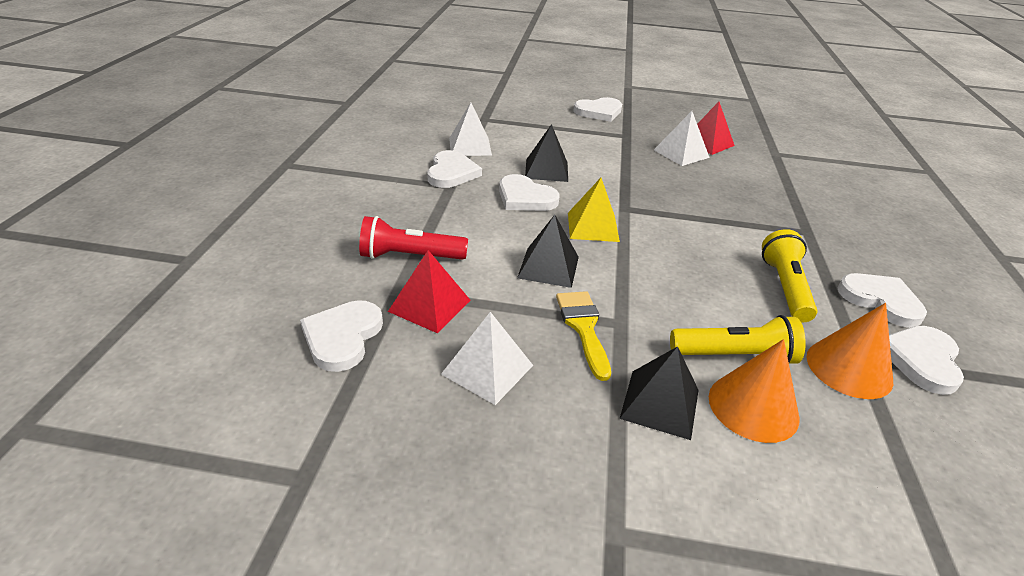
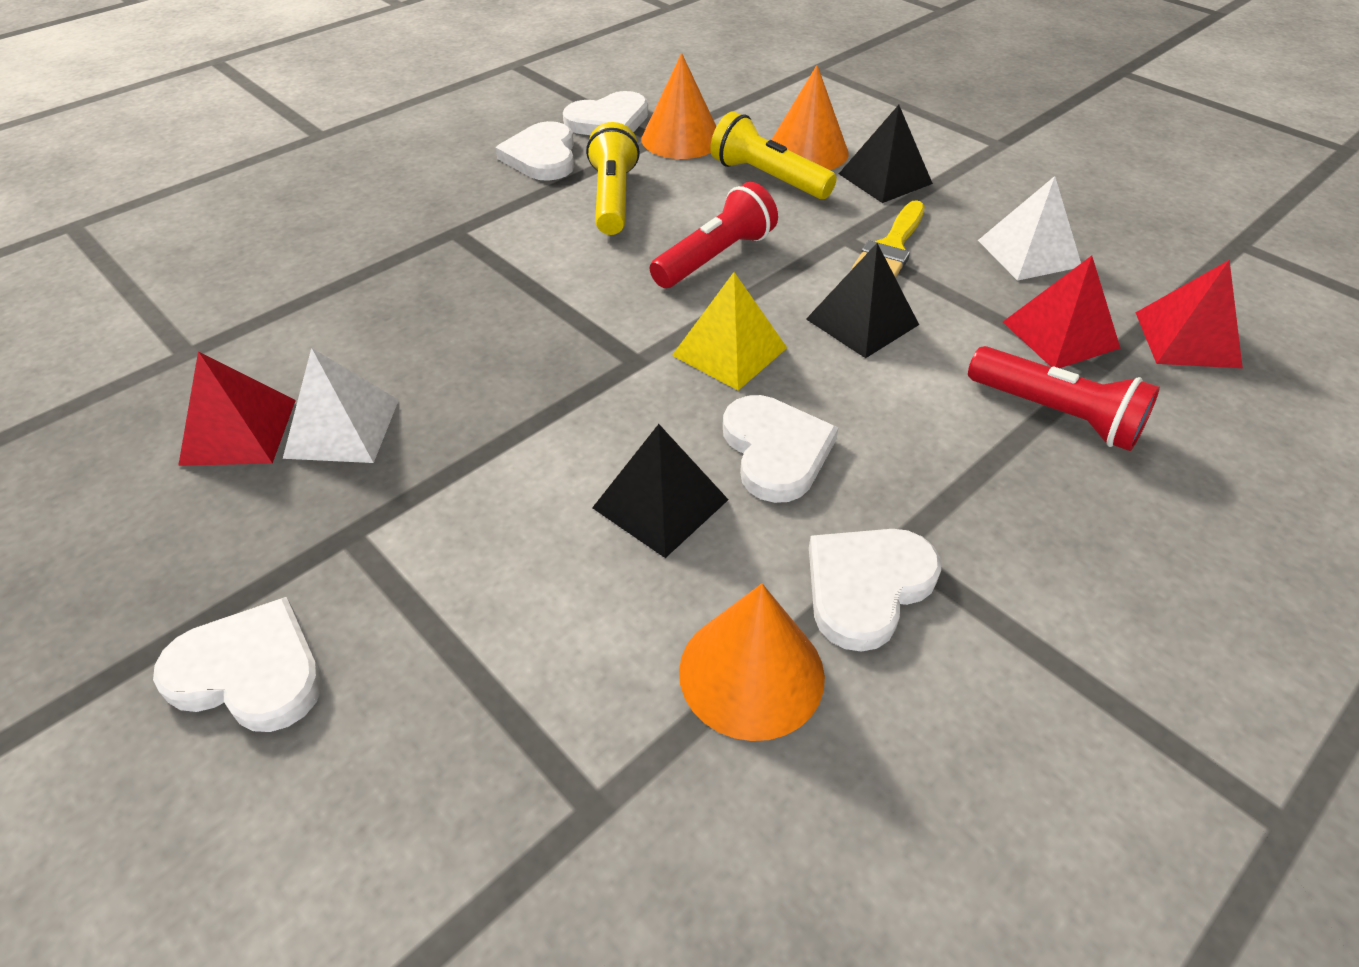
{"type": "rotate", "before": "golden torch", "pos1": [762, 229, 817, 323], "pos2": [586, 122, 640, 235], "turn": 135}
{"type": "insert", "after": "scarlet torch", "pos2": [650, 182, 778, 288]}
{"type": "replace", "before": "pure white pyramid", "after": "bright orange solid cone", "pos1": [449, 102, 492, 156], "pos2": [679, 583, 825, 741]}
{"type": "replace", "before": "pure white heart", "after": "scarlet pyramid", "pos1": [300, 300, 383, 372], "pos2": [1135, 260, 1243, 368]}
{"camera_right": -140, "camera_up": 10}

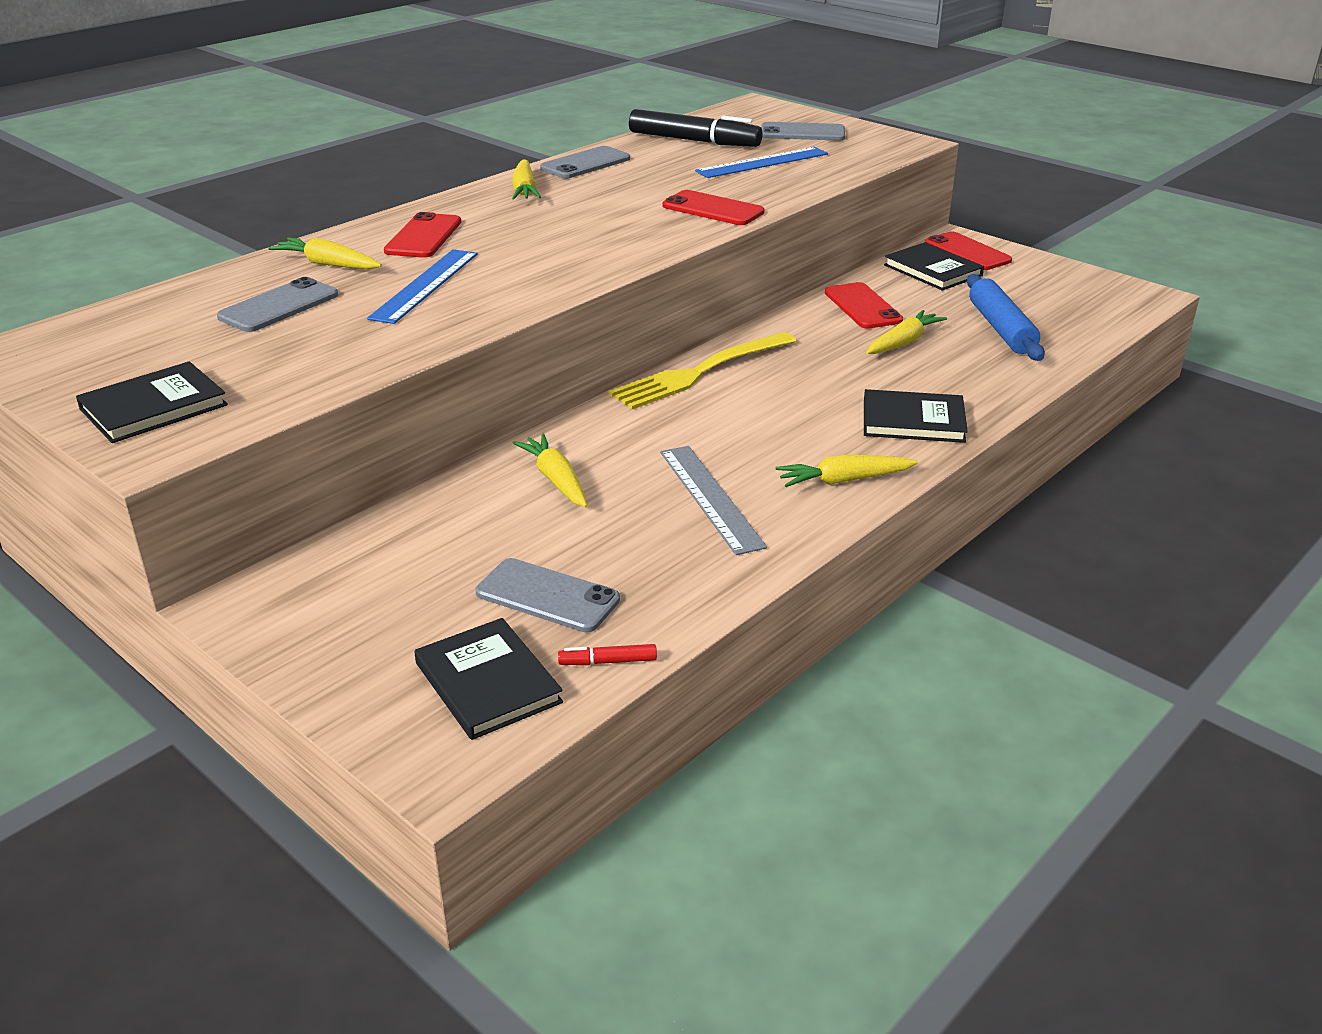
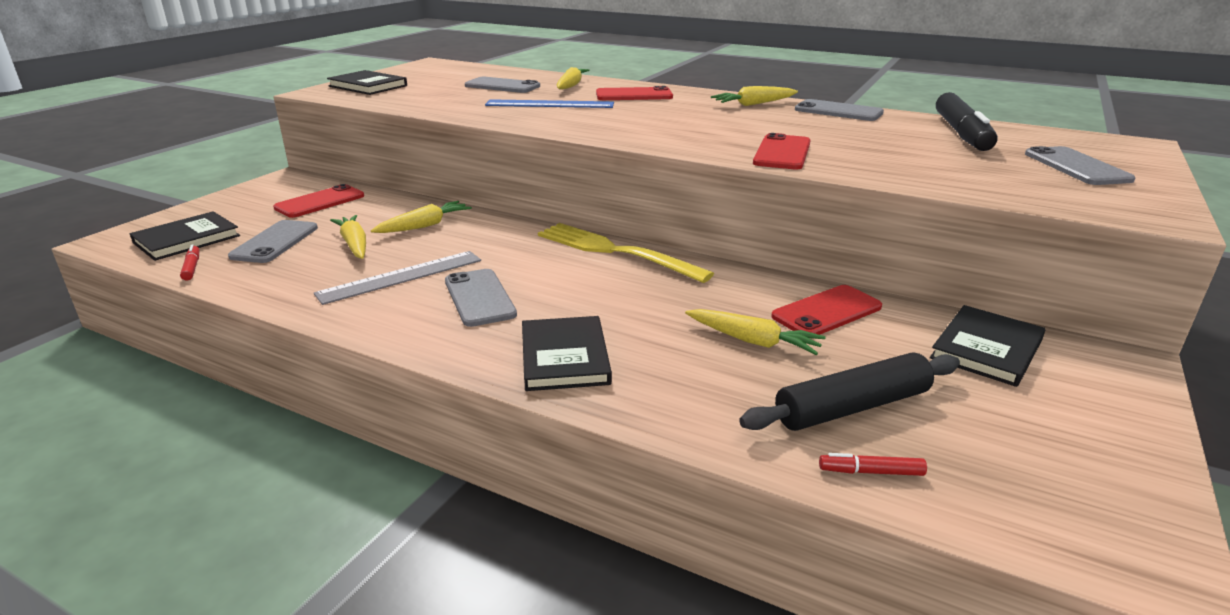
{"type": "move", "before": "scarlet smartphone", "pos1": [925, 231, 1012, 270], "pos2": [273, 184, 364, 218]}
{"type": "move", "before": "golden root vegetable", "pos1": [776, 455, 918, 487], "pos2": [330, 215, 366, 259]}
{"type": "insert", "after": "ash-grey smartphone", "pos2": [445, 269, 517, 327]}
{"type": "recolor", "before": "blue dough roller", "after": "jet-black dough roller", "pos1": [967, 274, 1045, 361], "pos2": [739, 352, 960, 431]}
{"type": "insert", "after": "scarlet marker", "pos2": [819, 453, 927, 476]}
{"type": "delete", "before": "blue measuring stick", "pos1": [695, 147, 828, 178]}
{"camera_right": 75, "camera_up": -5}

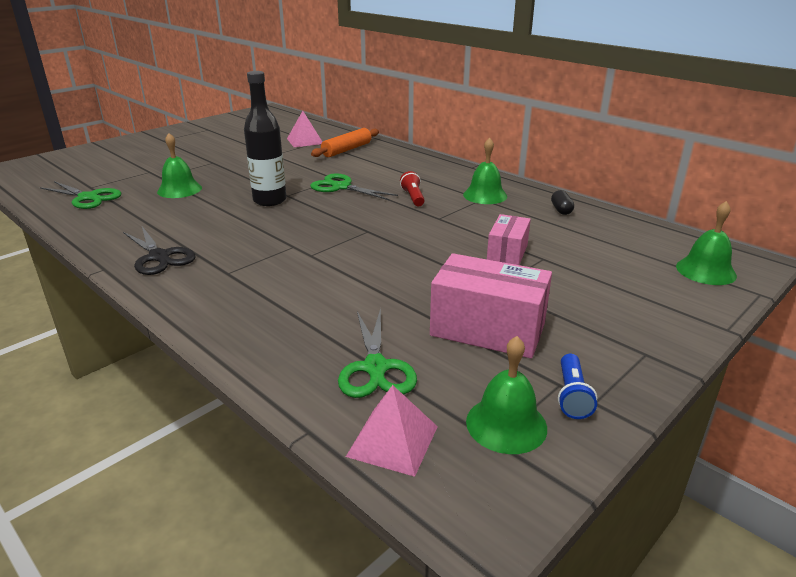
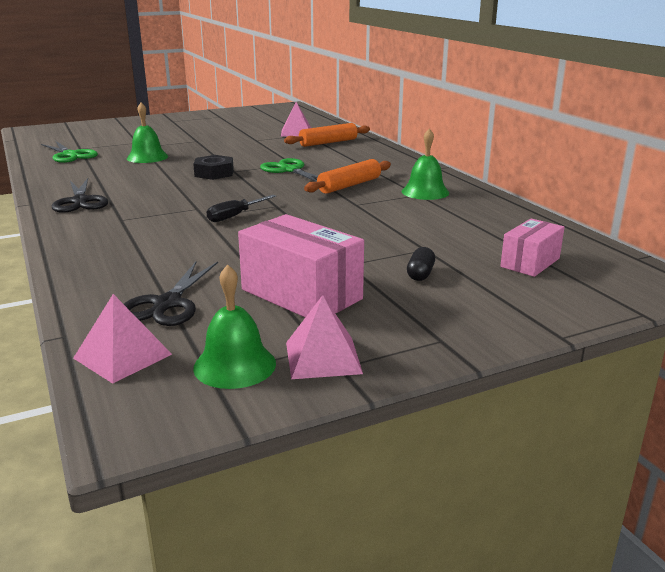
{"type": "recolor", "before": "green shears", "after": "jet-black shears", "pos1": [338, 308, 417, 398], "pos2": [124, 262, 218, 326]}
{"type": "replace", "before": "jet-black flask", "after": "jet-black hex nut", "pos1": [244, 71, 286, 206], "pos2": [193, 155, 234, 180]}
{"type": "insert", "after": "jet-black flat screwdriver", "pos2": [206, 195, 276, 222]}
{"type": "replace", "before": "blue torch", "after": "rose-pink pyramid", "pos1": [558, 354, 597, 419], "pos2": [286, 295, 363, 379]}
{"type": "replace", "before": "scarlet torch", "after": "bright orange dough roller", "pos1": [400, 171, 425, 206], "pos2": [304, 159, 391, 194]}
{"type": "move", "before": "jet-black pill shape", "pos1": [551, 190, 574, 215], "pos2": [407, 247, 435, 281]}
{"type": "move", "before": "rose-pink parcel", "pos1": [487, 214, 531, 265], "pos2": [500, 218, 565, 277]}
{"type": "delete", "before": "green bell", "pos1": [676, 201, 737, 285]}
{"camera_right": 20, "camera_up": -5}

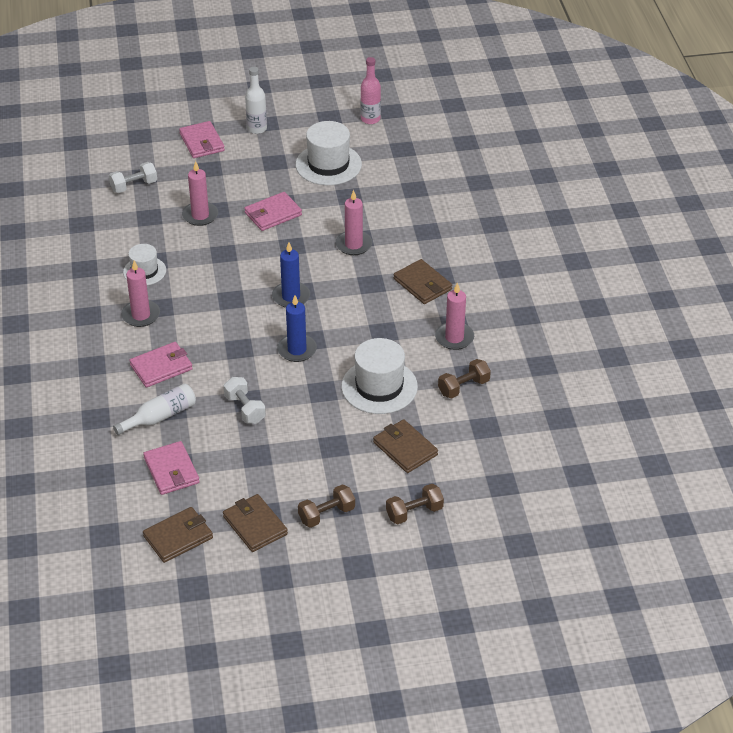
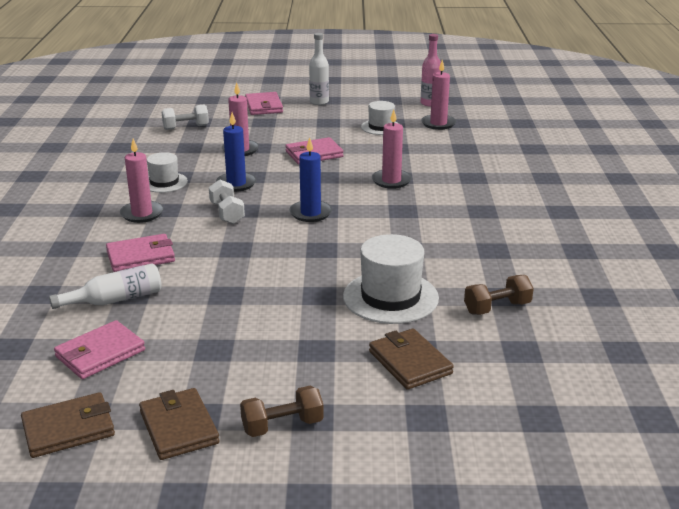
{"type": "rotate", "before": "rose-pink billfold", "pos1": [143, 441, 200, 495], "pos2": [54, 320, 145, 379], "turn": 60}
{"type": "move", "before": "pure white free weight", "pos1": [224, 377, 266, 424], "pos2": [209, 179, 245, 224]}
{"type": "move", "before": "blue pillar candle", "pos1": [277, 295, 317, 362], "pos2": [216, 112, 257, 192]}
{"type": "resize", "before": "pure white hat", "pos1": [295, 121, 362, 185], "pos2": [361, 101, 399, 135], "scale": 0.6}
{"type": "move", "before": "rose-pink pillar candle", "pos1": [435, 283, 474, 350], "pos2": [421, 60, 456, 130]}
{"type": "delete", "before": "brown free weight", "pos1": [386, 484, 444, 524]}
{"type": "delete", "before": "brown billfold", "pos1": [394, 259, 452, 304]}
{"camera_right": 10, "camera_up": -15}

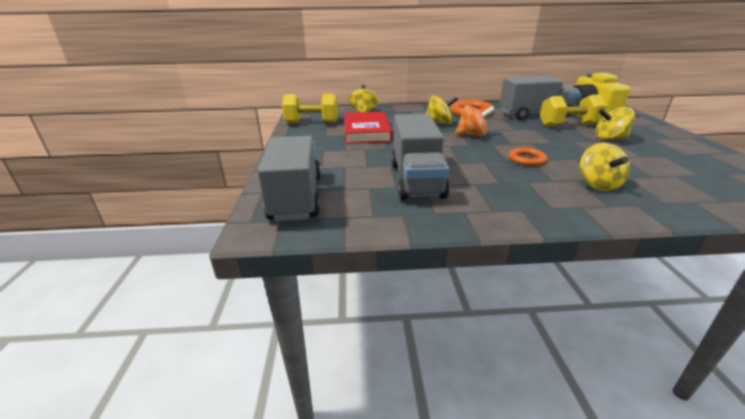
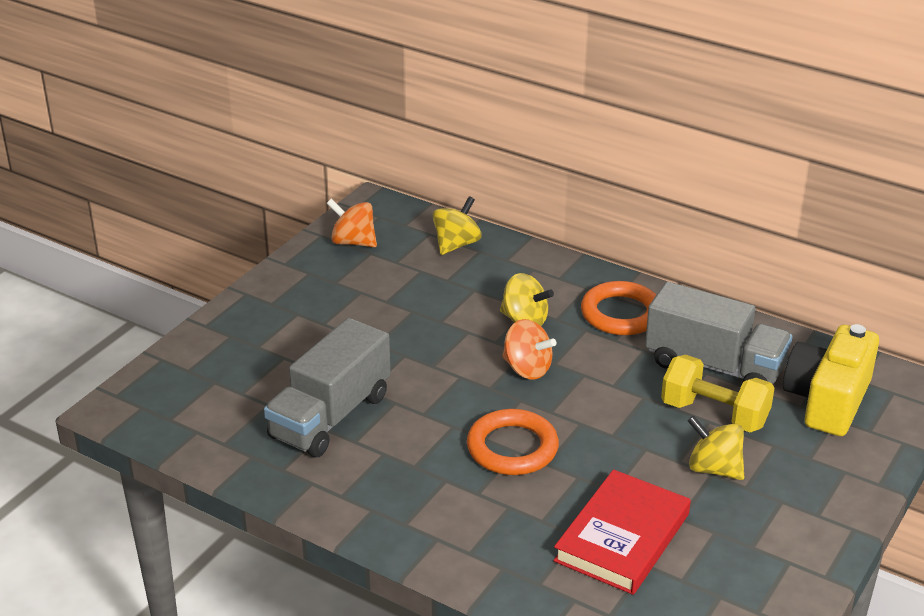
{"type": "replace", "before": "golden free weight", "after": "bright orange spinning top", "pos1": [282, 94, 338, 123], "pos2": [326, 199, 377, 247]}
{"type": "resize", "before": "bright orange torus", "pos1": [509, 147, 547, 166], "pos2": [467, 409, 559, 475], "scale": 1.63}
{"type": "move", "before": "scarlet book", "pos1": [344, 112, 392, 144], "pos2": [553, 469, 691, 595]}
{"type": "delete", "before": "ash-grey lorry", "pos1": [258, 136, 321, 221]}
{"type": "delete", "before": "golden spinning top", "pos1": [580, 143, 630, 191]}
{"camera_right": 35, "camera_up": 5}

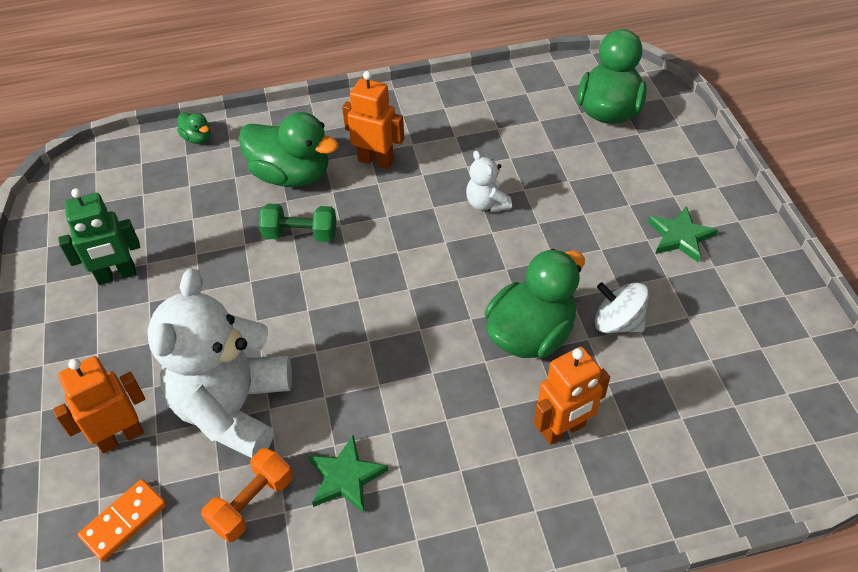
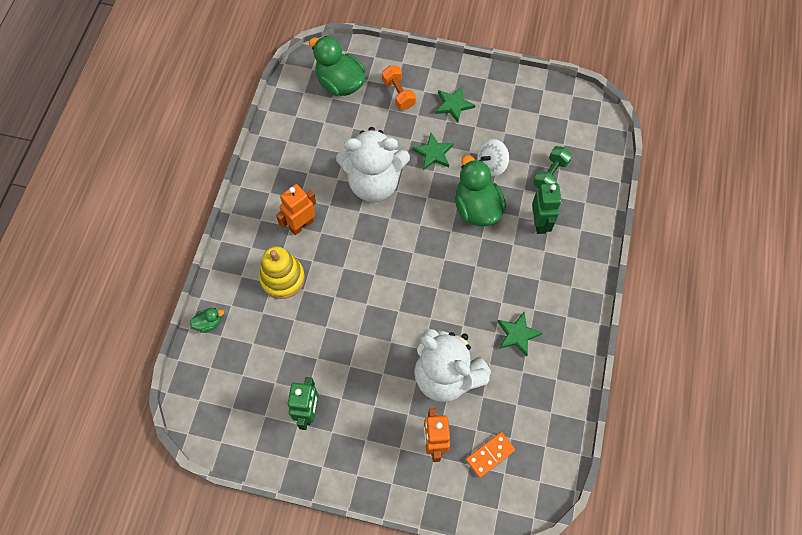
{"type": "replace", "before": "green toy duck", "after": "golden stacking rings", "pos1": [238, 112, 339, 187], "pos2": [259, 246, 305, 299]}
{"type": "resize", "before": "pure white teddy", "pos1": [466, 150, 512, 212], "pos2": [336, 127, 410, 202], "scale": 2.27}
{"type": "move", "before": "bright orange free weight", "pos1": [201, 448, 293, 542], "pos2": [382, 66, 416, 110]}
{"type": "insert", "after": "green star", "pos2": [412, 133, 454, 170]}
{"type": "rotate", "before": "bright orange domino", "pos1": [78, 479, 166, 562], "pos2": [466, 432, 515, 478], "turn": 75}
{"type": "recolor", "before": "bright orange robot figure", "after": "green robot figure", "pos1": [534, 347, 610, 445], "pos2": [532, 183, 562, 234]}
{"type": "move", "before": "green free weight", "pos1": [259, 203, 337, 242], "pos2": [533, 146, 572, 189]}
{"camera_right": -65, "camera_up": 15}

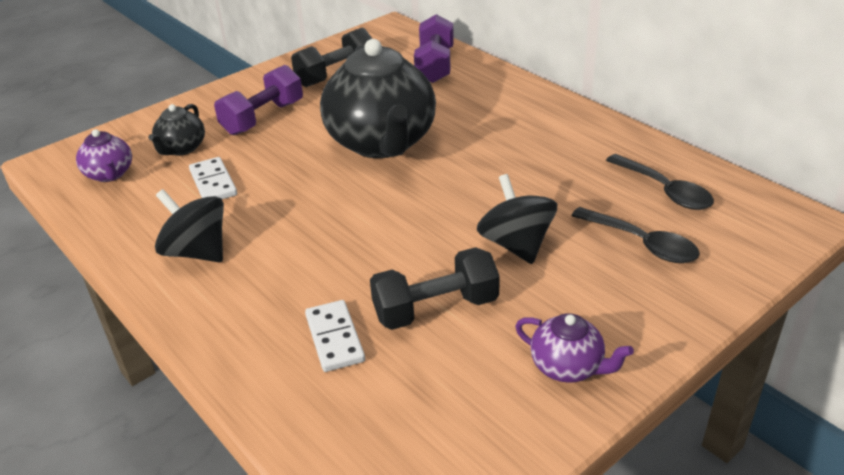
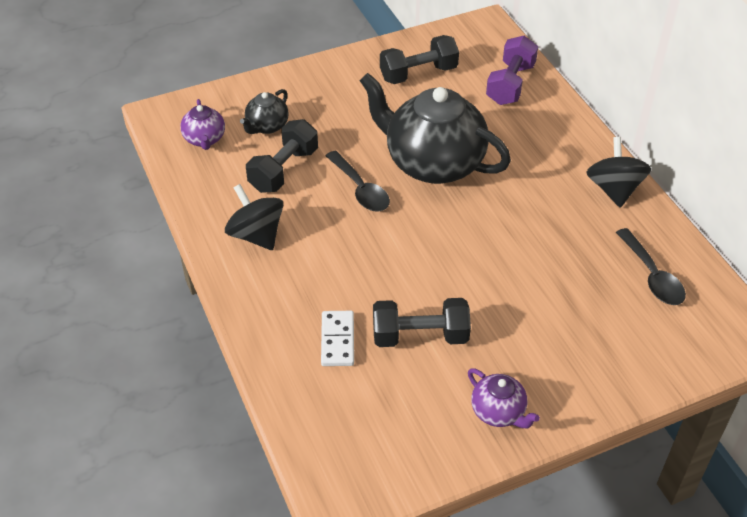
{"type": "replace", "before": "pure white domino", "after": "jet-black free weight", "pos1": [189, 157, 237, 199], "pos2": [246, 119, 318, 193]}
{"type": "move", "before": "jet-black spoon", "pos1": [571, 207, 700, 263], "pos2": [326, 151, 390, 211]}
{"type": "rotate", "before": "jet-black china teapot", "pos1": [320, 39, 436, 158], "pos2": [360, 73, 511, 184], "turn": 120}
{"type": "move", "before": "jet-black spinning top", "pos1": [477, 174, 557, 264], "pos2": [586, 137, 651, 208]}
{"type": "delete", "before": "royal purple free weight", "pos1": [214, 65, 303, 135]}
{"camera_right": 15, "camera_up": 10}

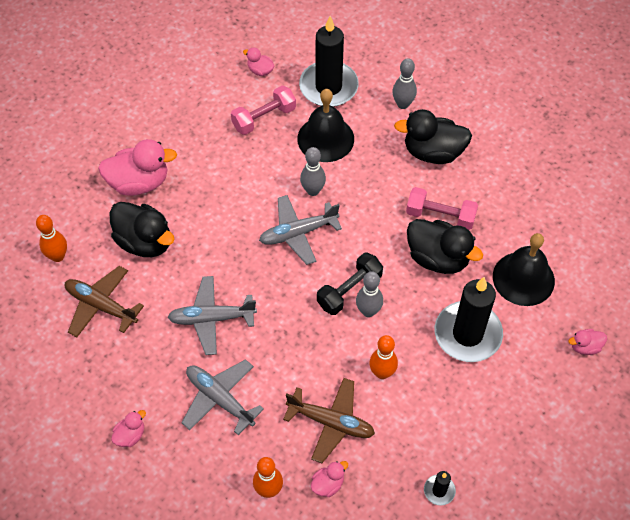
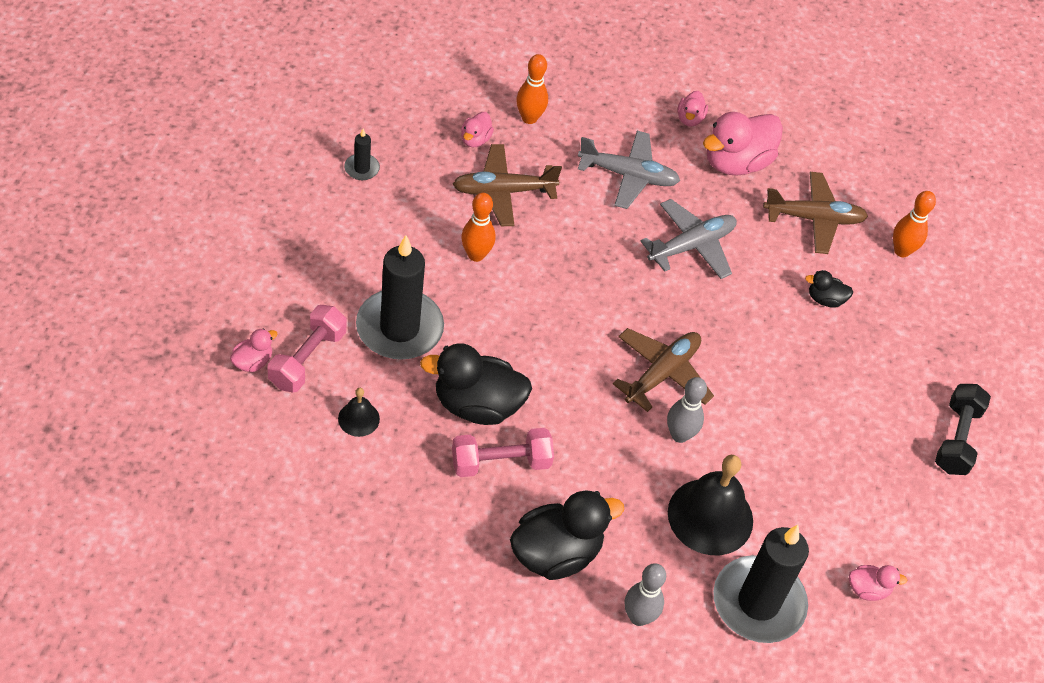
{"type": "move", "before": "rose-pink free weight", "pos1": [231, 86, 296, 135], "pos2": [268, 305, 346, 392]}
{"type": "resize", "before": "jet-black bell", "pos1": [493, 233, 555, 306], "pos2": [338, 388, 380, 437], "scale": 0.49}
{"type": "recolor", "before": "ash-grey plane", "after": "brown plane", "pos1": [259, 195, 342, 265], "pos2": [613, 328, 714, 412]}
{"type": "move", "before": "rose-pink toy duck", "pos1": [98, 139, 177, 196], "pos2": [703, 112, 783, 176]}
{"type": "resize", "before": "jet-black toy duck", "pos1": [109, 202, 175, 257], "pos2": [805, 270, 853, 308], "scale": 0.48}
{"type": "move", "before": "jet-black free weight", "pos1": [317, 253, 383, 315], "pos2": [935, 384, 991, 475]}
{"type": "delete", "before": "ash-grey skittle", "pos1": [356, 271, 383, 317]}
{"camera_right": 145, "camera_up": -5}

